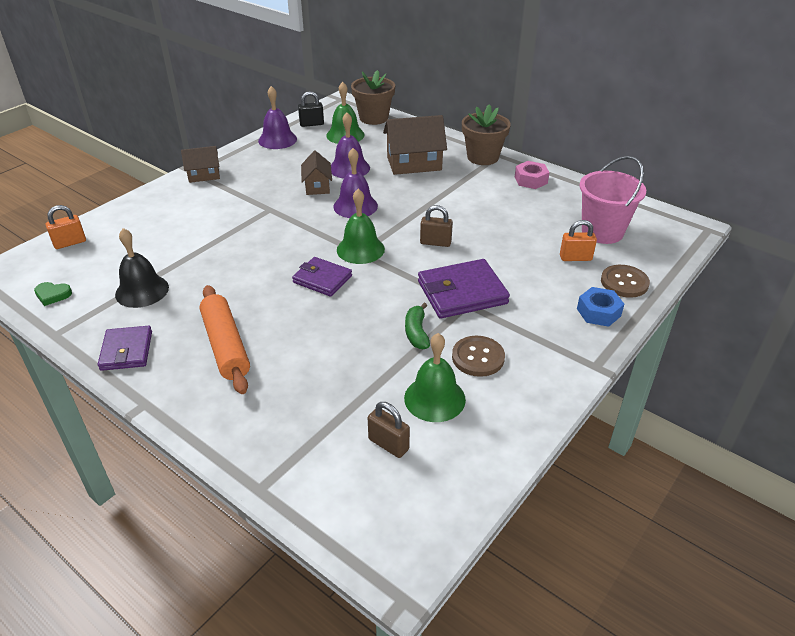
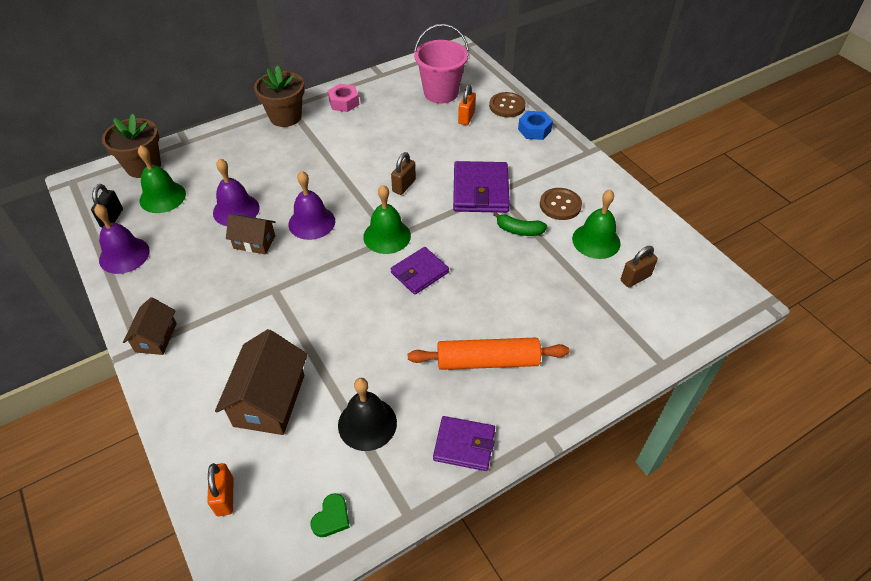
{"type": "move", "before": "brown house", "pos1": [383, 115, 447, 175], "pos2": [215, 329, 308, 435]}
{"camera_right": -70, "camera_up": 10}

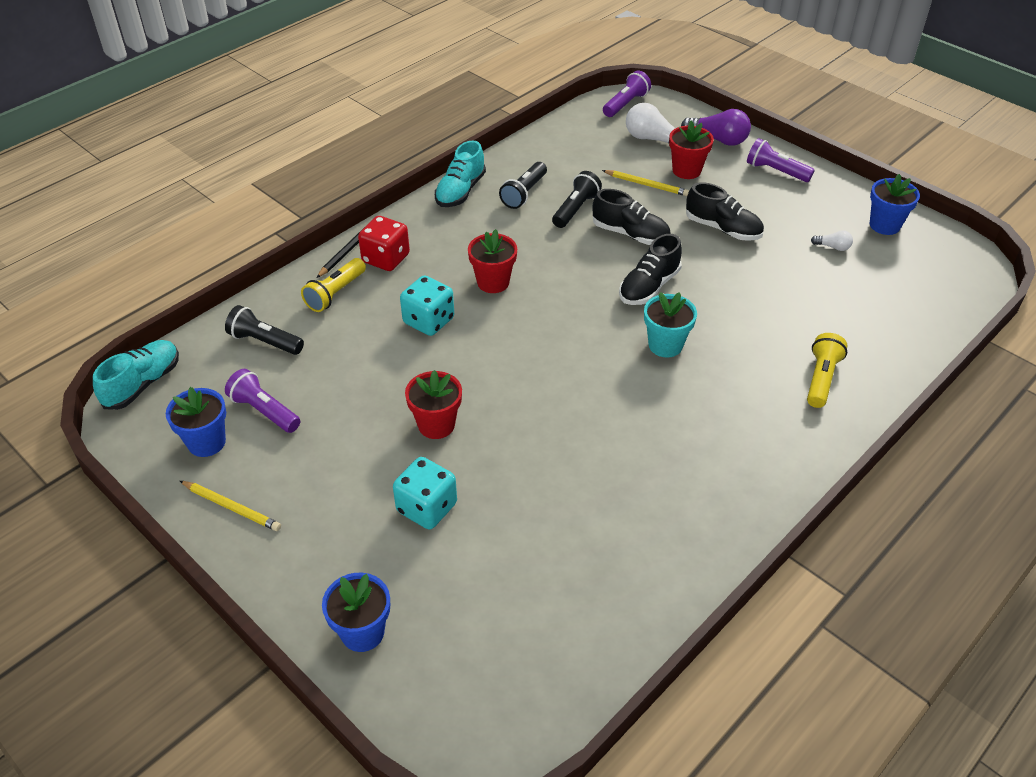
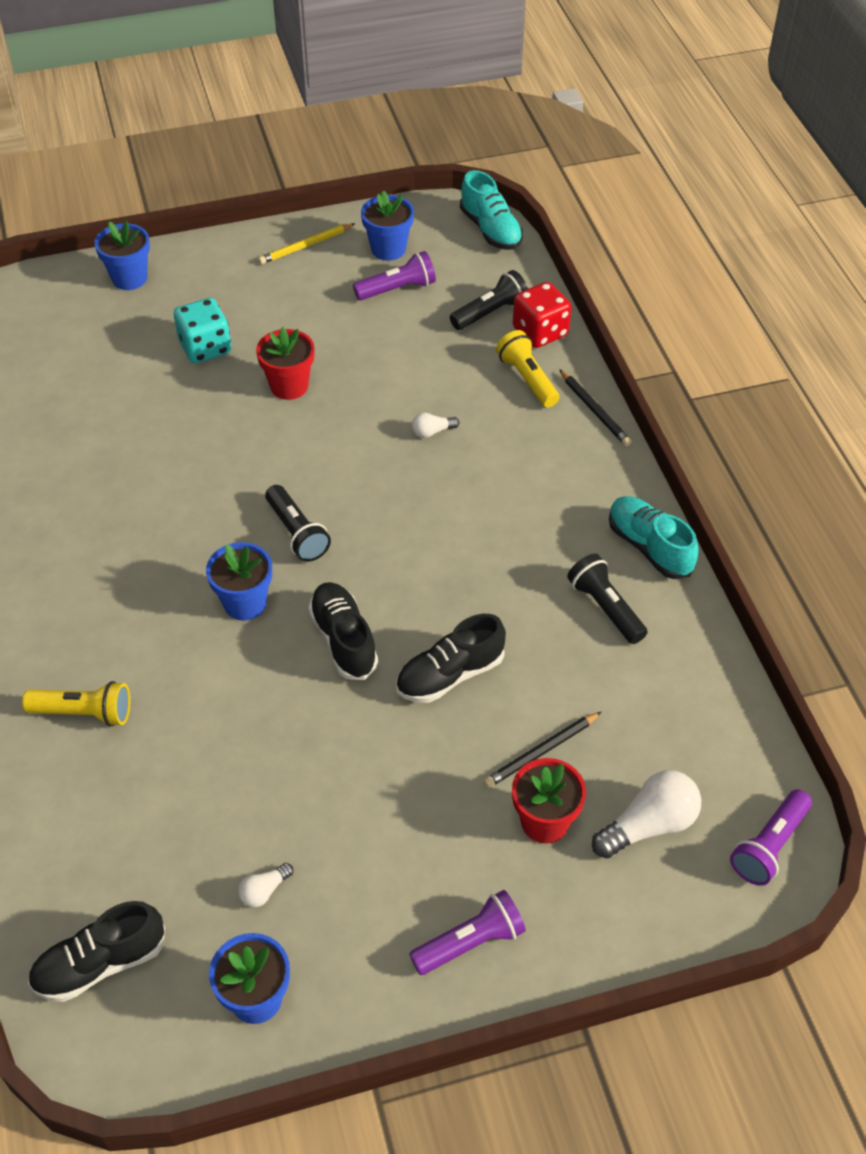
{"type": "rotate", "before": "golden torch", "pos1": [807, 333, 848, 408], "pos2": [22, 681, 130, 726], "turn": -45}
{"type": "move", "before": "jet-black shoe", "pos1": [686, 182, 764, 241], "pos2": [28, 901, 165, 1002]}
{"type": "recolor", "before": "teal potted plant", "after": "blue potted plant", "pos1": [644, 292, 697, 358], "pos2": [206, 542, 272, 621]}
{"type": "move", "before": "jet-black torch", "pos1": [552, 171, 602, 228], "pos2": [265, 485, 331, 562]}
{"type": "replace", "before": "teal die", "after": "pure white light bulb", "pos1": [400, 275, 454, 336], "pos2": [412, 413, 459, 438]}
{"type": "recolor", "before": "golden pencil", "after": "jet-black pencil", "pos1": [602, 170, 689, 196], "pos2": [484, 712, 601, 788]}
{"type": "move", "before": "scarlet die", "pos1": [358, 216, 410, 271], "pos2": [513, 282, 571, 348]}
{"type": "rotate", "before": "royal purple torch", "pos1": [603, 71, 651, 117], "pos2": [730, 789, 812, 886], "turn": 60}
{"type": "delete", "before": "scarlet potted plant", "pos1": [468, 229, 517, 293]}
{"type": "delete", "before": "royal purple light bulb", "pos1": [681, 109, 751, 146]}
{"camera_right": 120, "camera_up": 5}

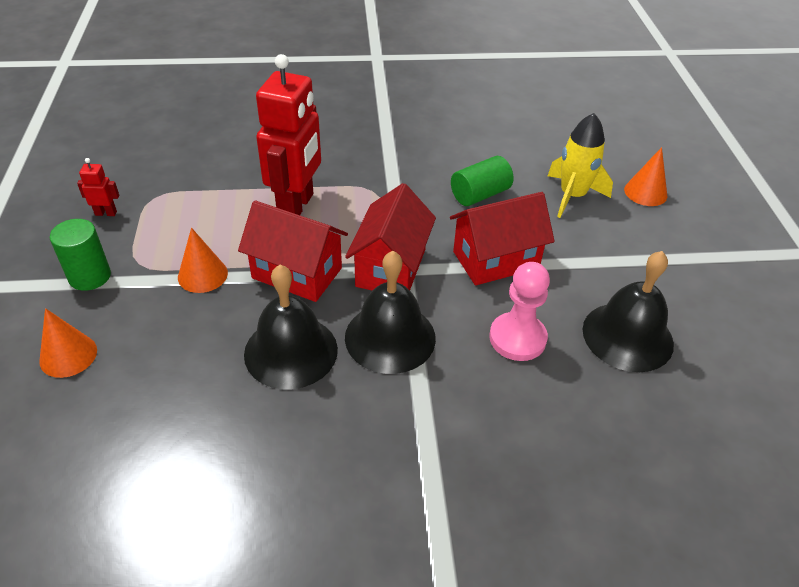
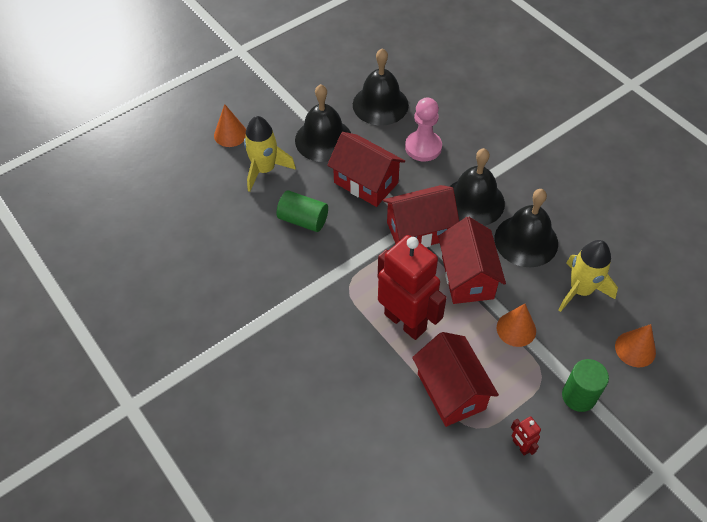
{"type": "insert", "after": "jet-black bell", "pos2": [295, 84, 351, 162]}
{"type": "rotate", "before": "scarlet robot figure", "pos1": [256, 54, 321, 215], "pos2": [378, 235, 447, 340], "turn": 60}
{"type": "insert", "after": "scarlet house", "pos2": [412, 332, 499, 427]}
{"type": "insert", "after": "golden rocket", "pos2": [559, 240, 618, 312]}
{"camera_right": -120, "camera_up": 10}

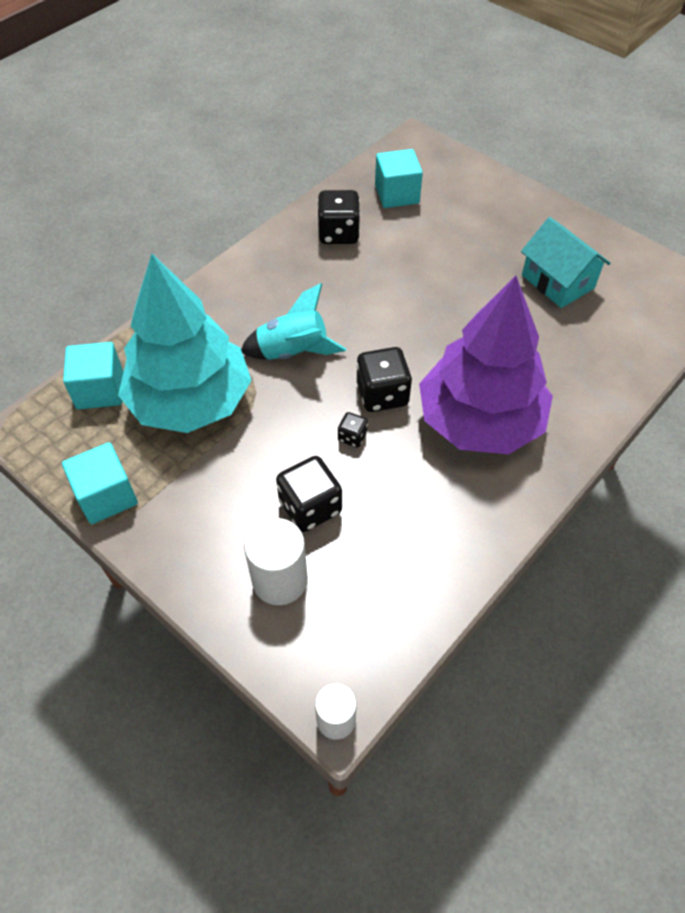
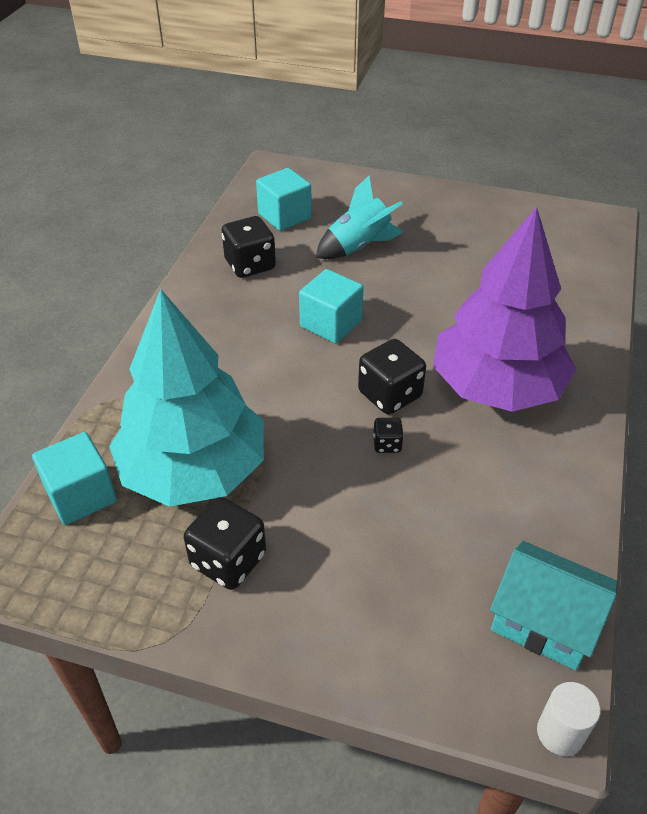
{"type": "move", "before": "jet-black die", "pos1": [276, 456, 342, 532], "pos2": [184, 497, 266, 590]}
{"type": "move", "before": "teal cube", "pos1": [62, 442, 138, 524], "pos2": [299, 269, 364, 344]}
{"type": "move", "before": "teal rocket", "pos1": [241, 283, 346, 360], "pos2": [316, 176, 404, 259]}
{"type": "move", "before": "teal house", "pos1": [521, 217, 611, 308], "pos2": [490, 541, 618, 670]}
{"type": "delete", "before": "pure white cylinder", "pos1": [244, 518, 308, 605]}
{"camera_right": -25, "camera_up": -10}

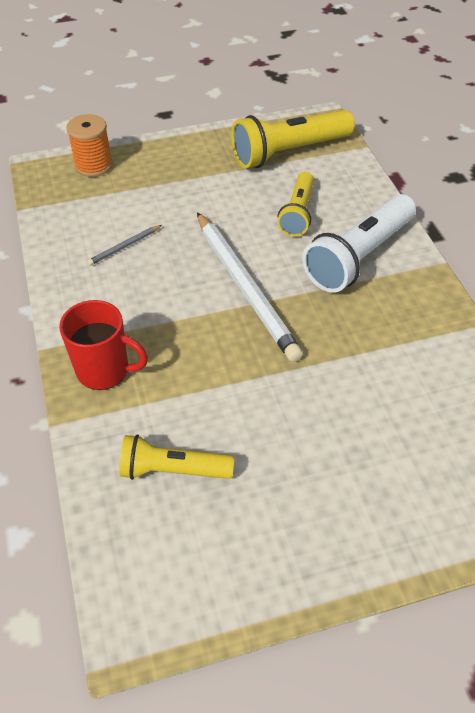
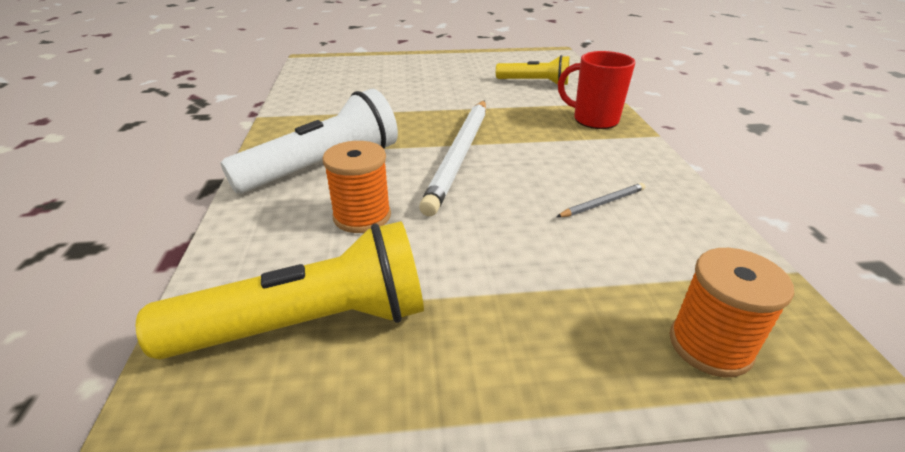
{"type": "replace", "before": "golden torch", "after": "bright orange bobbin", "pos1": [277, 172, 314, 237], "pos2": [323, 141, 391, 233]}
{"type": "rotate", "before": "pure white pencil", "pos1": [197, 212, 303, 362], "pos2": [419, 101, 486, 216], "turn": -150}
{"camera_right": -170, "camera_up": -15}

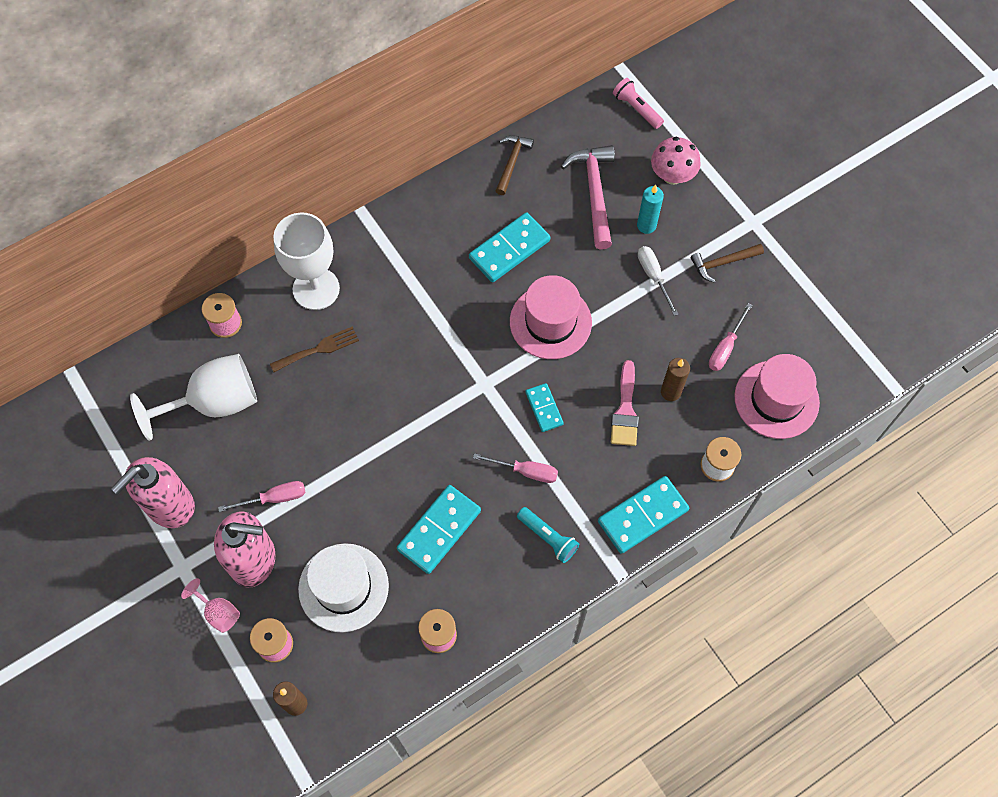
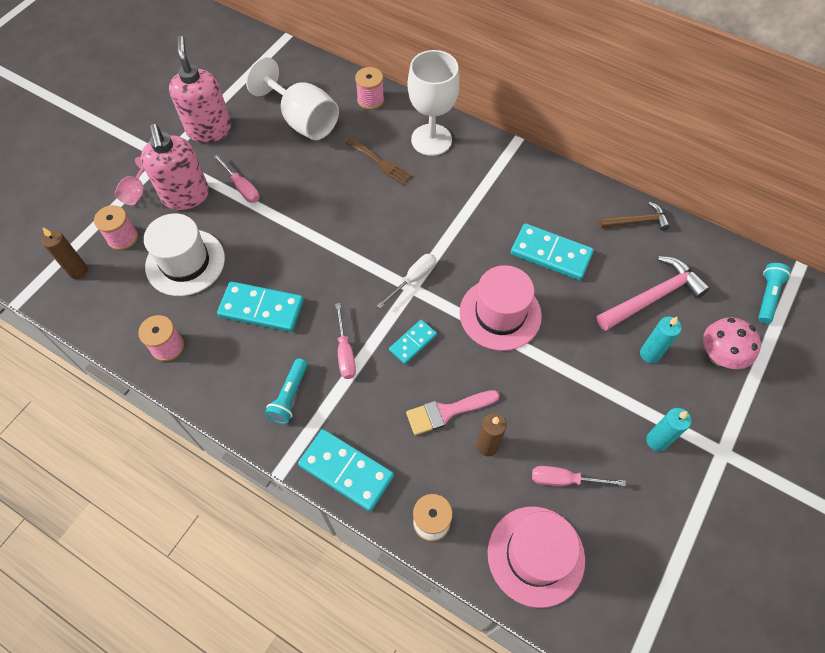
{"type": "rotate", "before": "rose-pink soap pump", "pos1": [111, 457, 195, 528], "pos2": [169, 36, 232, 143], "turn": 60}
{"type": "move", "before": "pure white flat screwdriver", "pos1": [638, 246, 679, 316], "pos2": [377, 254, 436, 308]}
{"type": "replace", "before": "brown carpenter's hammer", "after": "teal pillar candle", "pos1": [691, 244, 764, 283], "pos2": [646, 408, 692, 451]}
{"type": "recolor", "before": "rose-pink torch", "after": "teal torch", "pos1": [613, 78, 664, 129], "pos2": [758, 263, 791, 324]}
{"camera_right": 65, "camera_up": -5}

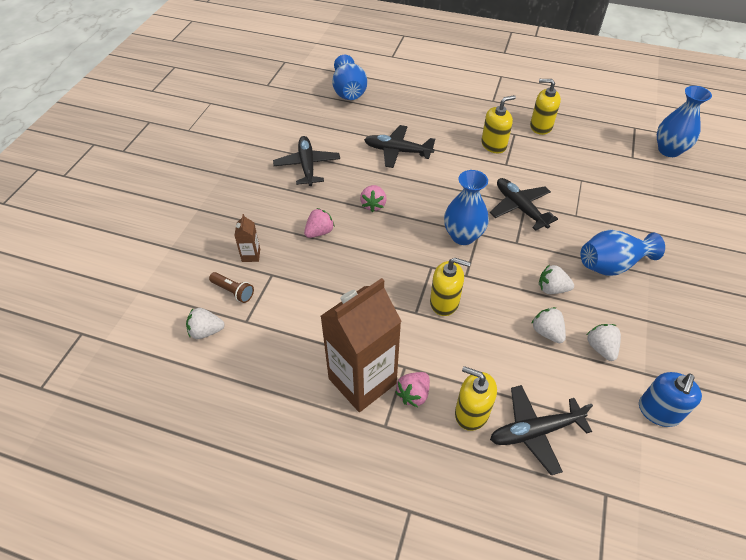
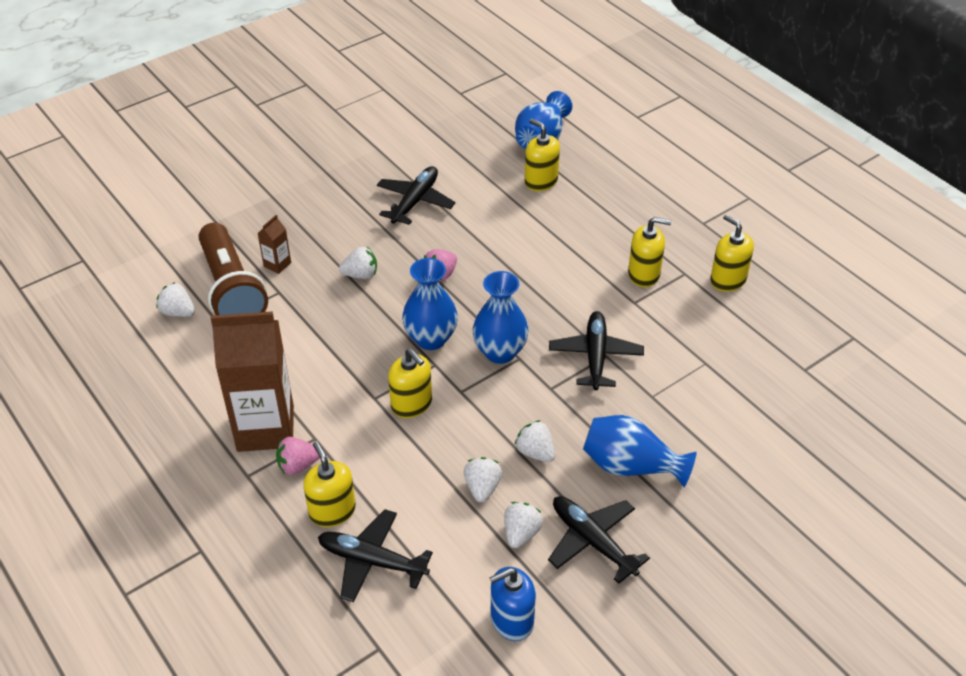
{"type": "resize", "before": "brown torch", "pos1": [209, 272, 254, 303], "pos2": [198, 223, 268, 315], "scale": 2.4}
{"type": "recolor", "before": "rose-pink toy strawberry", "after": "pure white toy strawberry", "pos1": [304, 208, 335, 238], "pos2": [339, 247, 377, 279]}
{"type": "move", "before": "blue flower vase", "pos1": [657, 86, 712, 157], "pos2": [402, 258, 458, 350]}
{"type": "insert", "after": "golden soap pump", "pos2": [525, 118, 560, 191]}
{"type": "move", "before": "jet-black plane", "pos1": [364, 125, 435, 168], "pos2": [548, 496, 650, 584]}
{"camera_right": 35, "camera_up": -5}

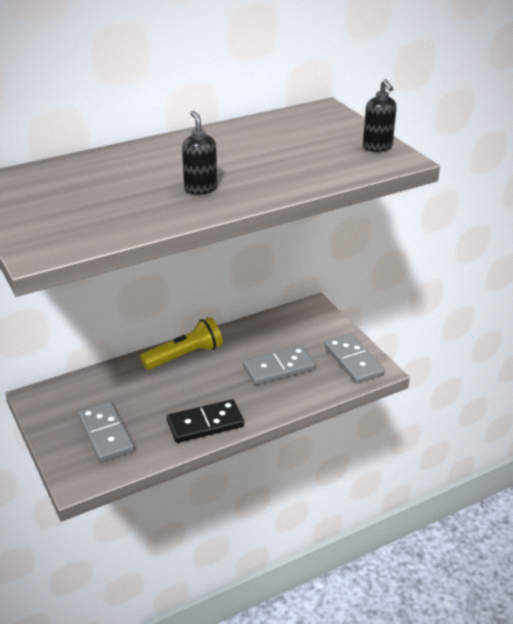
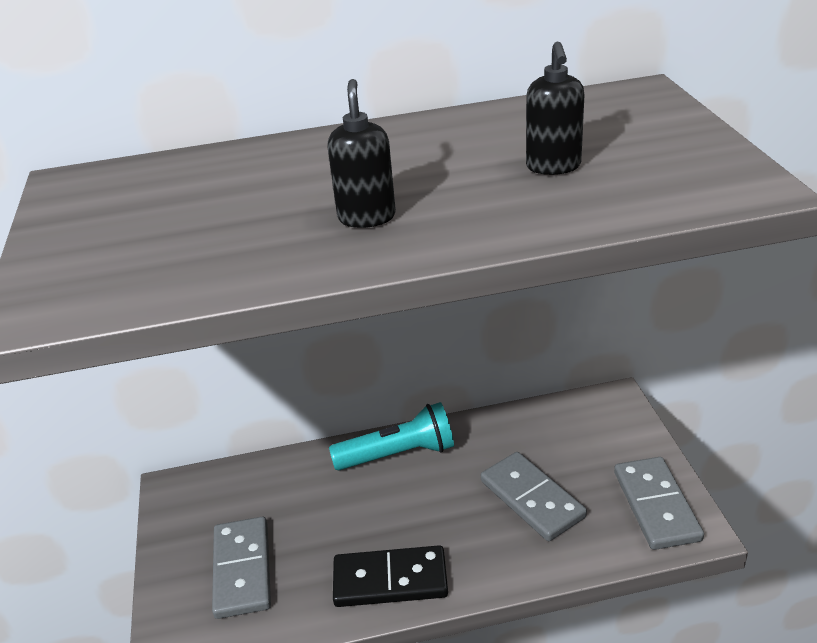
{"type": "recolor", "before": "golden torch", "after": "teal torch", "pos1": [140, 317, 222, 370], "pos2": [329, 402, 454, 470]}
{"type": "rotate", "before": "ash-grey domino", "pos1": [243, 346, 315, 385], "pos2": [481, 452, 587, 541], "turn": 60}
{"type": "move", "before": "jet-black soap pump", "pos1": [363, 79, 397, 152], "pos2": [526, 41, 584, 175]}
{"camera_right": 20, "camera_up": 0}

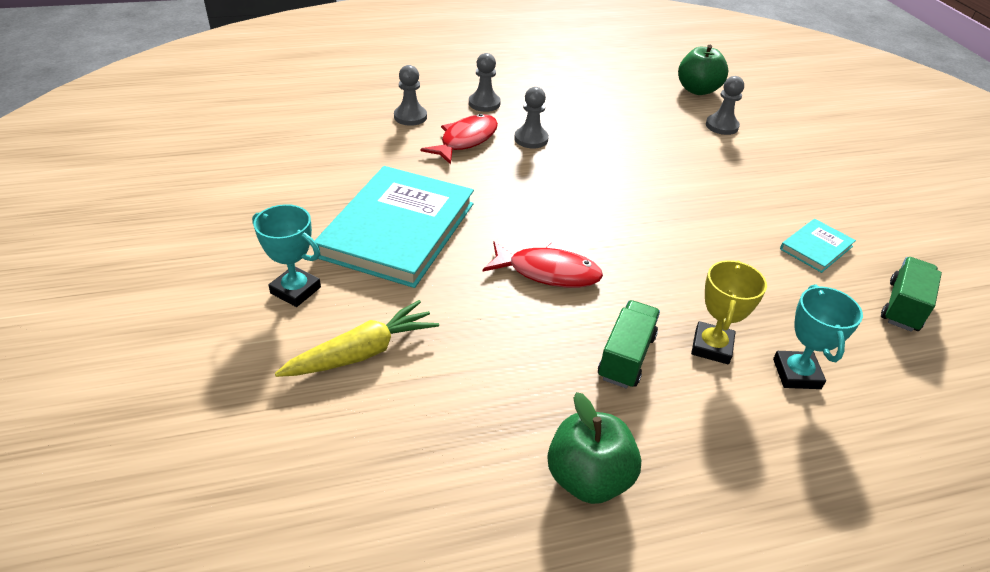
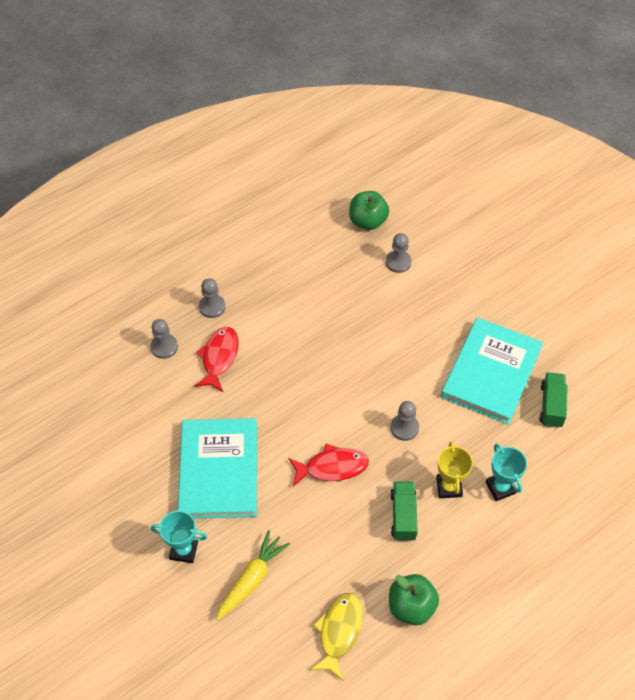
{"type": "insert", "after": "golden fish", "pos2": [310, 593, 363, 681]}
{"type": "move", "before": "ash-grey game pawn", "pos1": [514, 87, 549, 149], "pos2": [391, 401, 419, 441]}
{"type": "resize", "before": "teal book", "pos1": [780, 219, 856, 273], "pos2": [441, 317, 543, 425], "scale": 2.23}
{"camera_right": -20, "camera_up": 15}

